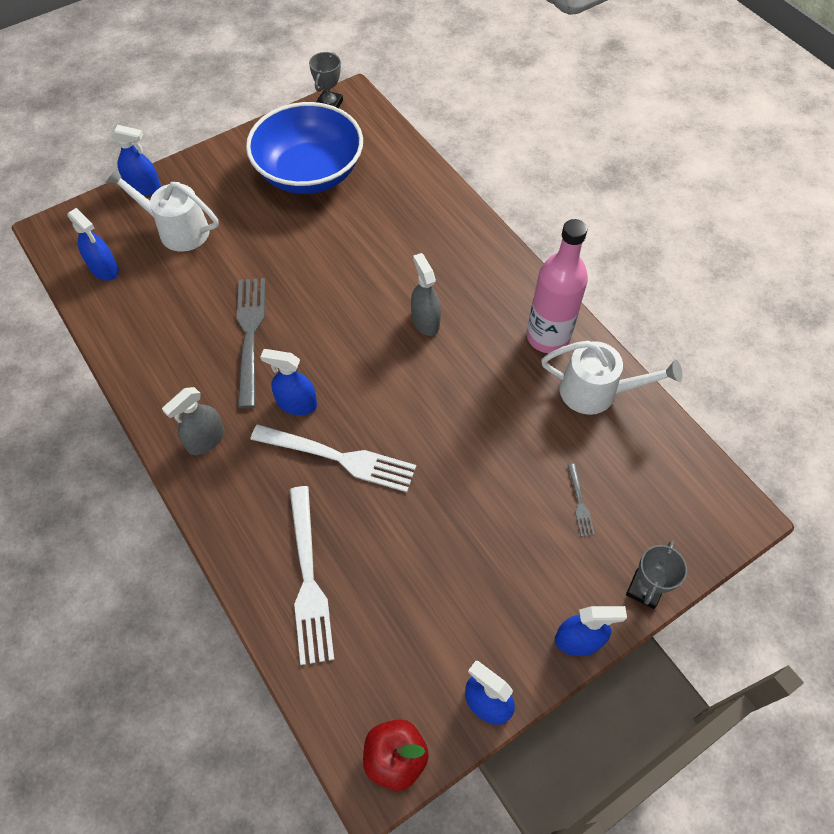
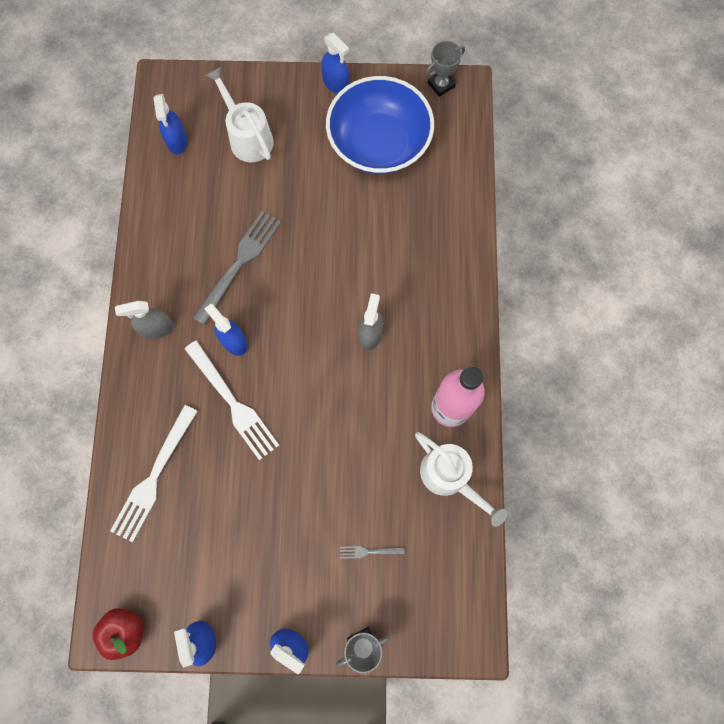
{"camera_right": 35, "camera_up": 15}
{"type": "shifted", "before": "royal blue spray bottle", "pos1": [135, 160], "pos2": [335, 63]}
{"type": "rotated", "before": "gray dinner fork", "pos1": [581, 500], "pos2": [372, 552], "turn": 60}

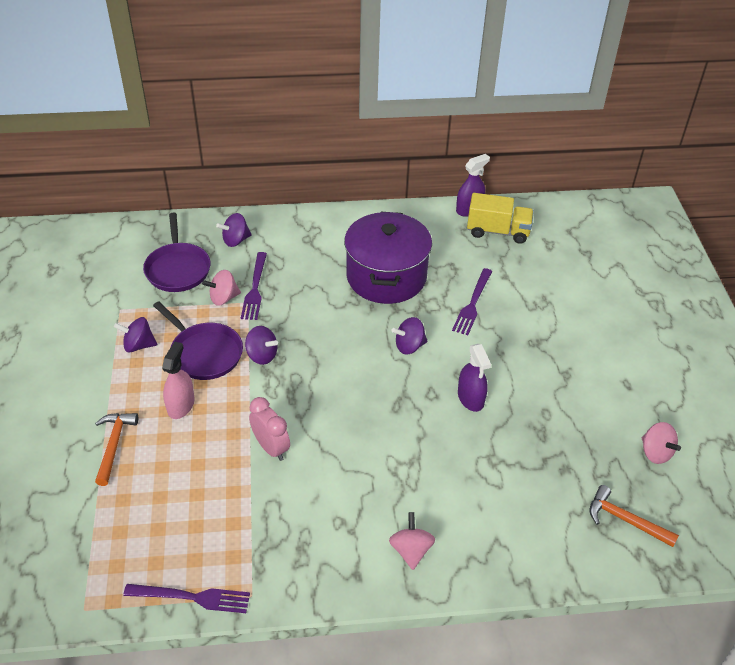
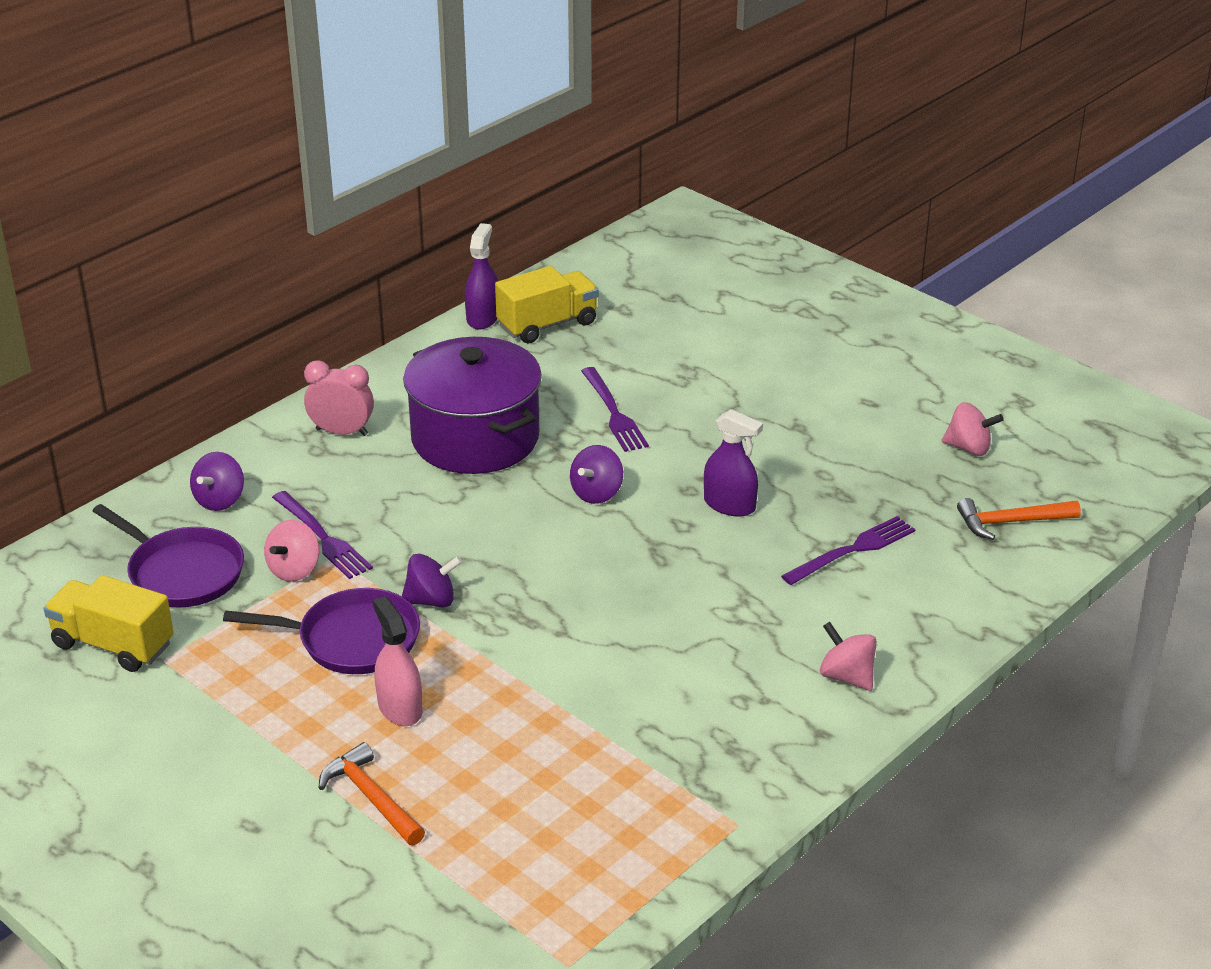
{"camera_right": -40, "camera_up": -10}
{"type": "gone", "before": "purple toy top", "pos1": [135, 335]}
{"type": "shifted", "before": "rosy alarm clock", "pos1": [269, 429], "pos2": [339, 398]}
{"type": "shifted", "before": "purple dinner fork", "pos1": [186, 598], "pos2": [848, 550]}
{"type": "new", "after": "yellow toy truck", "pos2": [109, 623]}

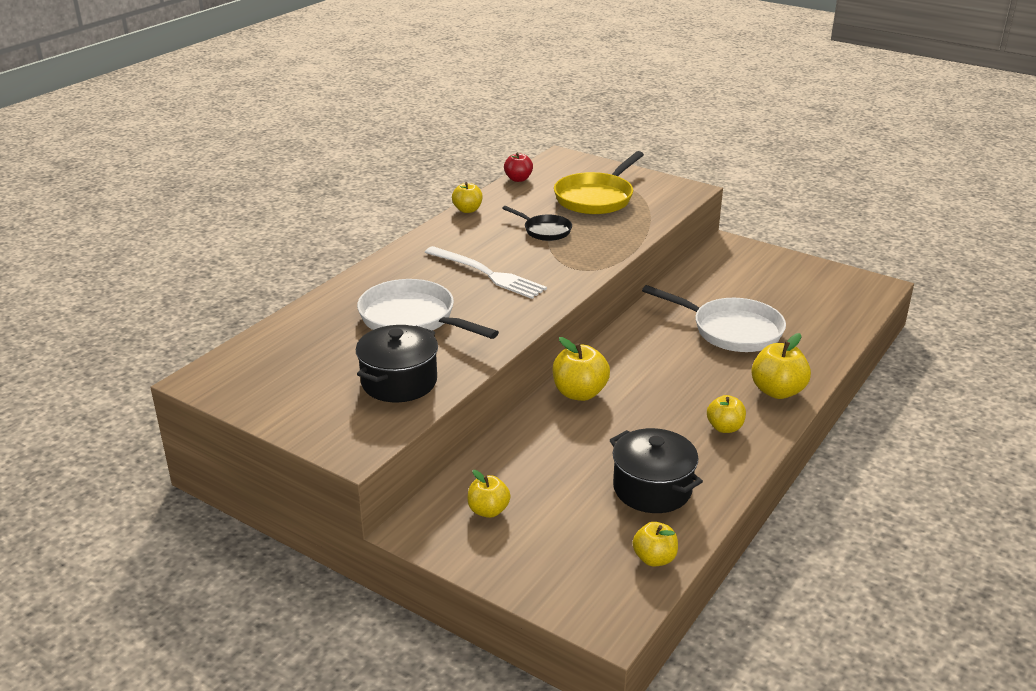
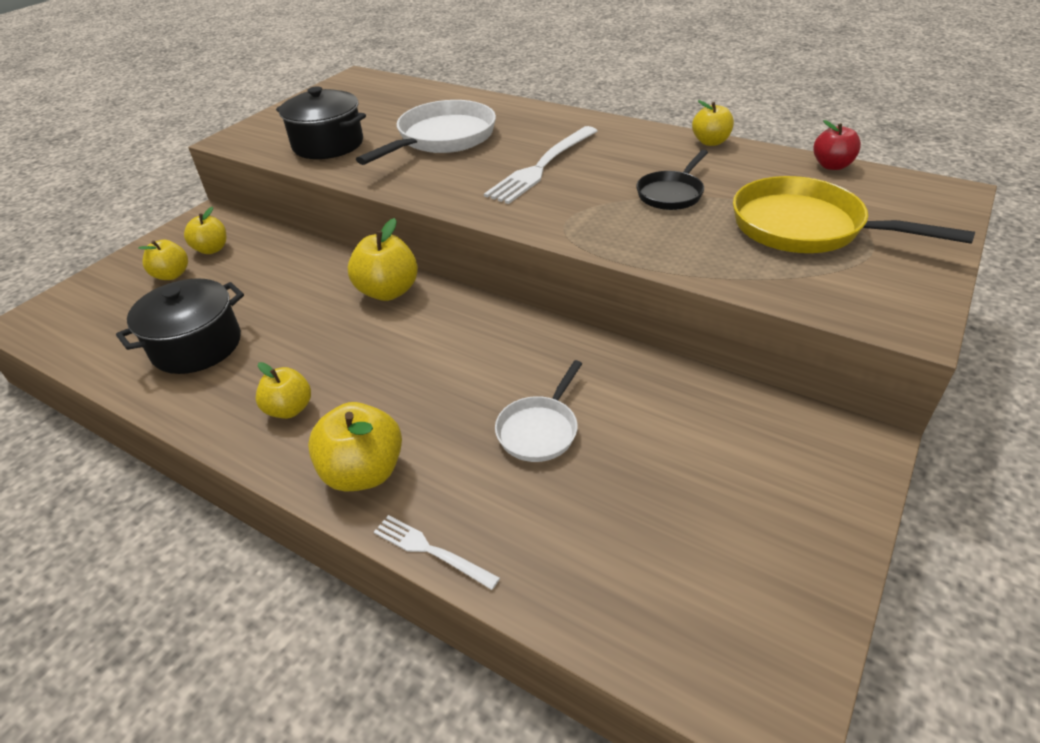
{"camera_right": 90, "camera_up": 10}
{"type": "scaled", "before": "white pan", "pos1": [714, 318], "pos2": [538, 411], "scale": 0.57}
{"type": "shifted", "before": "yellow apple", "pos1": [655, 544], "pos2": [163, 260]}
{"type": "new", "after": "white dinner fork", "pos2": [437, 552]}

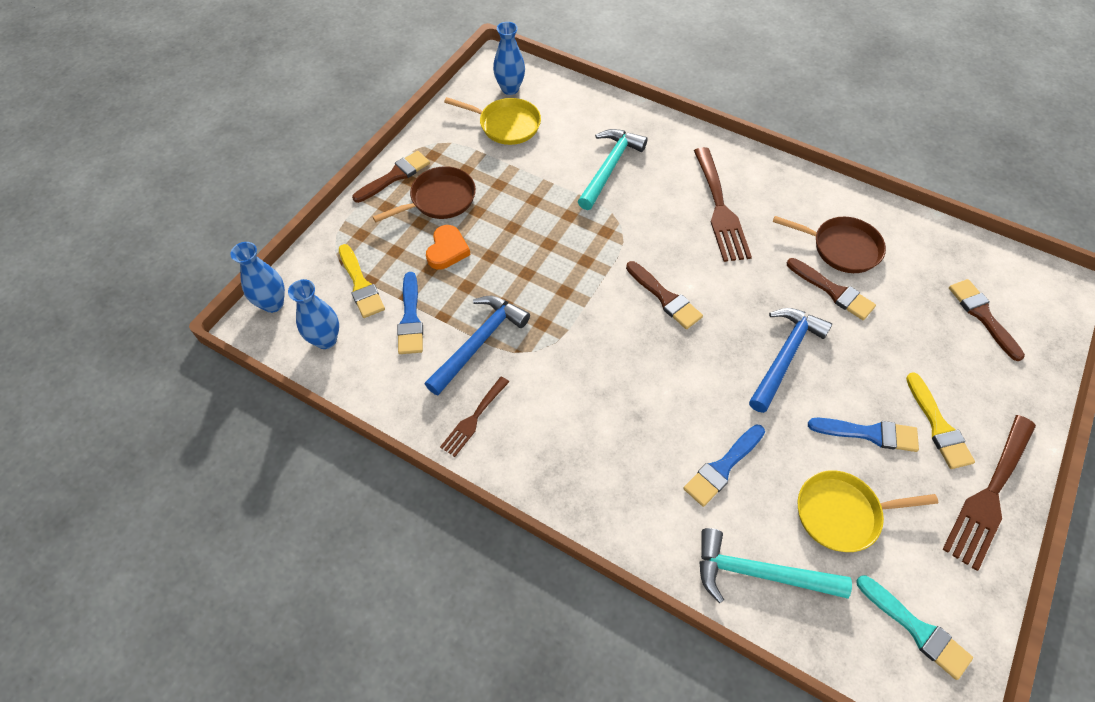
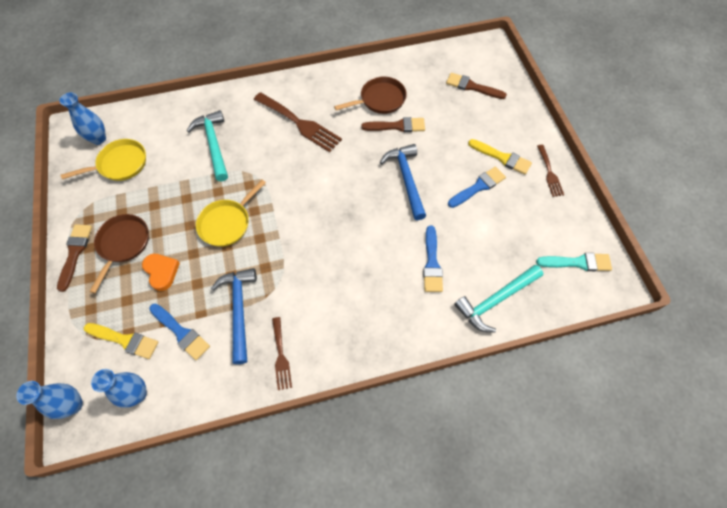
{"camera_right": -45, "camera_up": 5}
{"type": "gone", "before": "russet paintbrush", "pos1": [664, 295]}
{"type": "scaled", "before": "russet dinner fork", "pos1": [989, 493], "pos2": [550, 171], "scale": 0.56}
{"type": "shifted", "before": "yellow pan", "pos1": [868, 511], "pos2": [231, 213]}

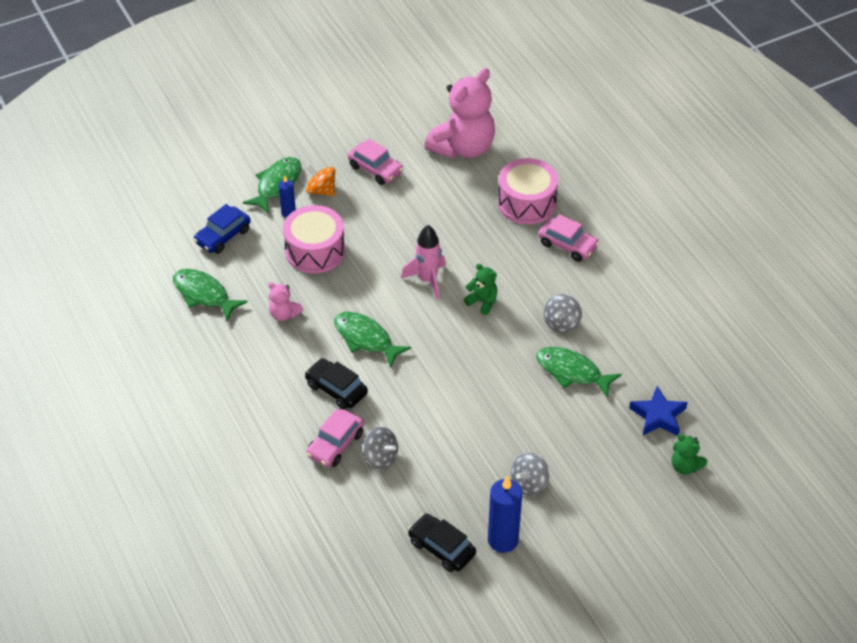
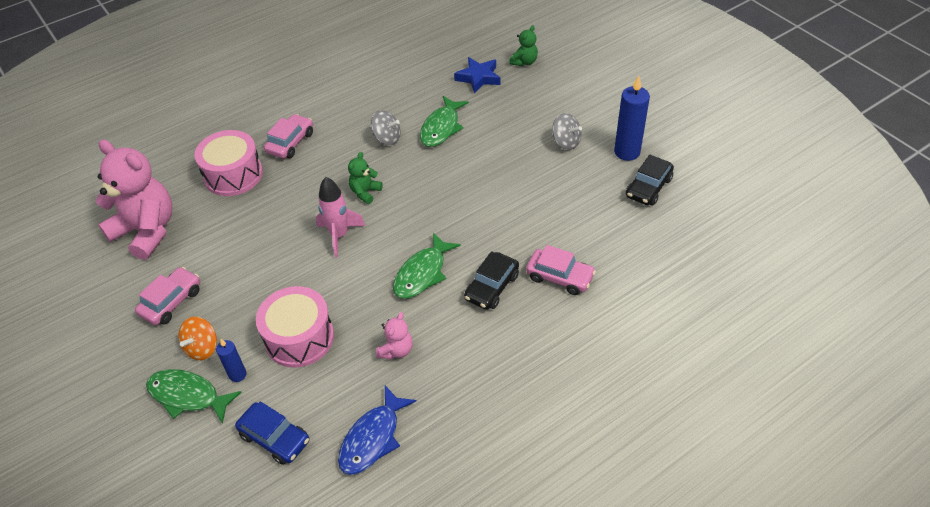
{"camera_right": -95, "camera_up": 0}
{"type": "repainted", "before": "leaf-green fish", "after": "royal blue fish", "pos1": [210, 295], "pos2": [377, 430]}
{"type": "gone", "before": "gray toy top", "pos1": [380, 448]}

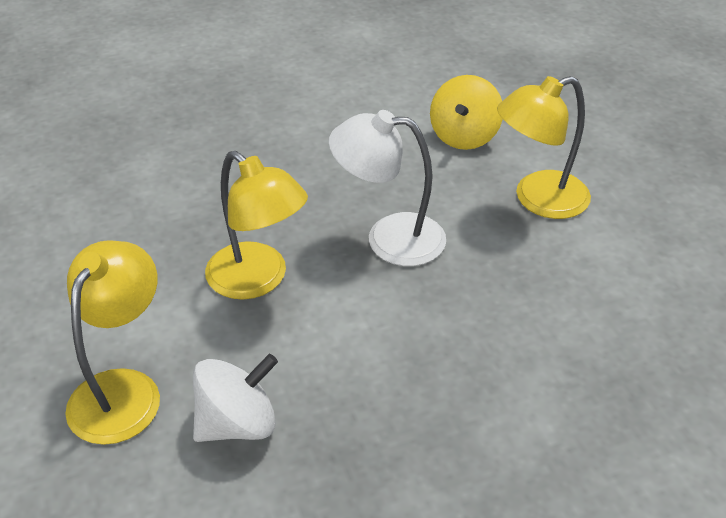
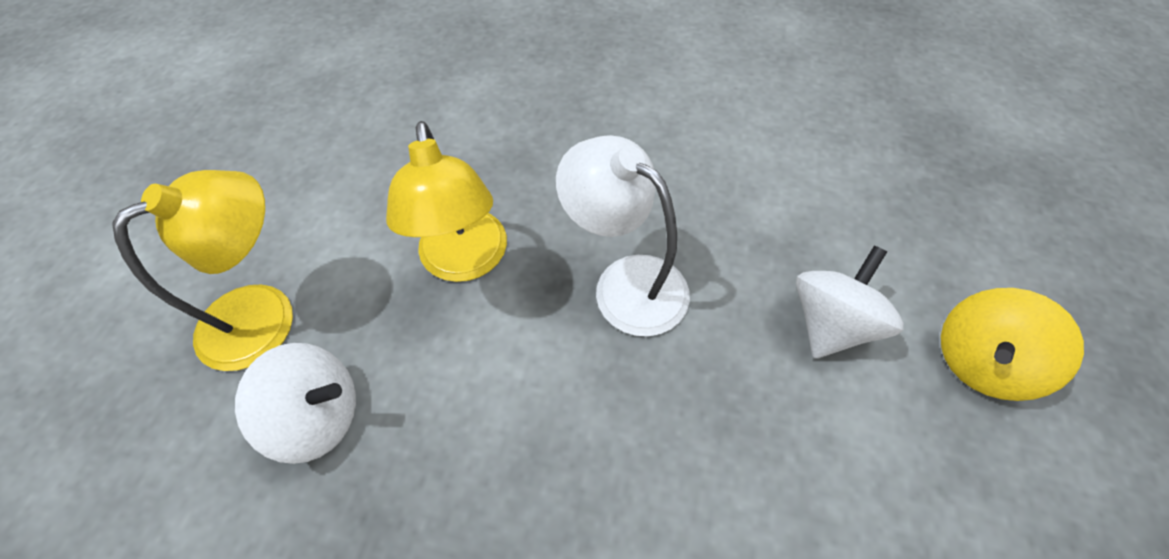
{"camera_right": 35, "camera_up": 15}
{"type": "shifted", "before": "yellow toy top", "pos1": [466, 112], "pos2": [1012, 344]}
{"type": "swapped", "before": "yellow desk lamp", "after": "white toy top", "pos1": [544, 147], "pos2": [850, 302]}

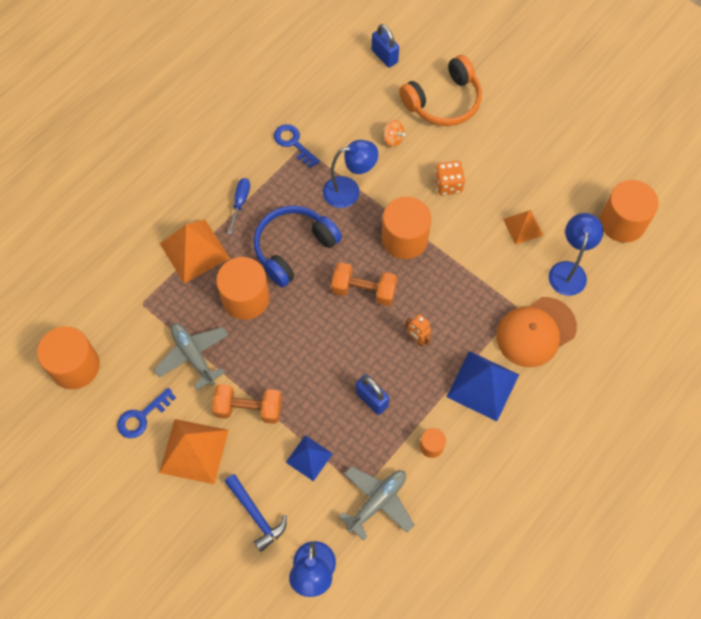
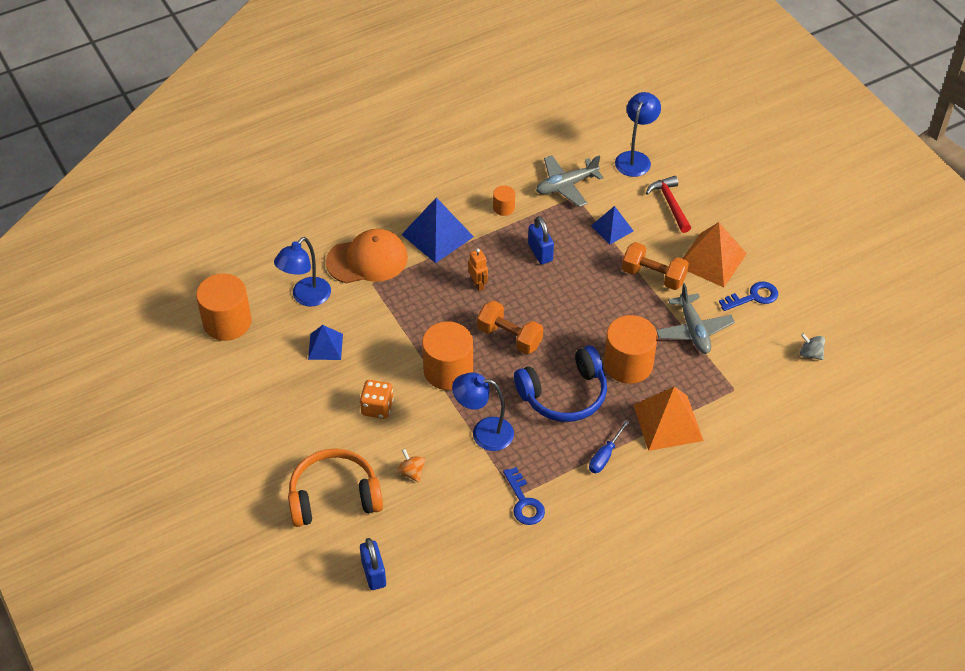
{"camera_right": -160, "camera_up": -15}
{"type": "repainted", "before": "orange pyramid shape", "after": "royal blue pyramid shape", "pos1": [523, 227], "pos2": [325, 342]}
{"type": "swapped", "before": "orange solid cylinder", "after": "gray toy top", "pos1": [68, 357], "pos2": [812, 346]}
{"type": "repainted", "before": "royal blue carpenter's hammer", "after": "red carpenter's hammer", "pos1": [256, 513], "pos2": [668, 204]}

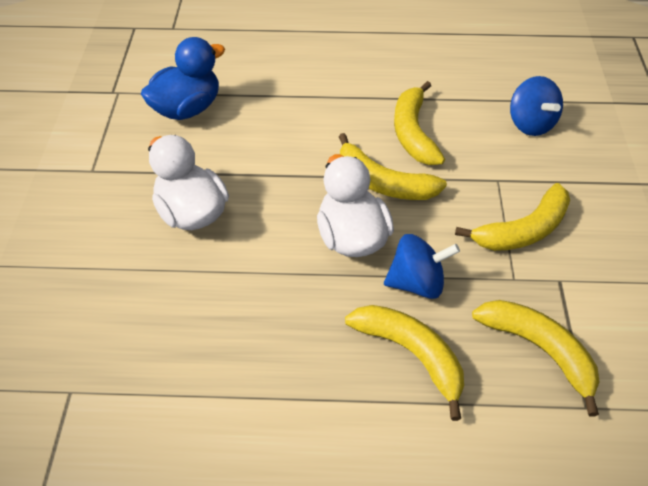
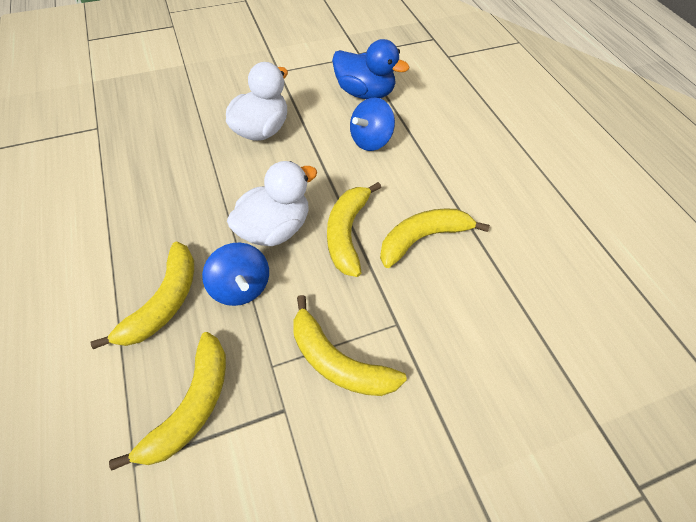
{"camera_right": 65, "camera_up": 5}
{"type": "shifted", "before": "royal blue toy top", "pos1": [536, 106], "pos2": [372, 124]}

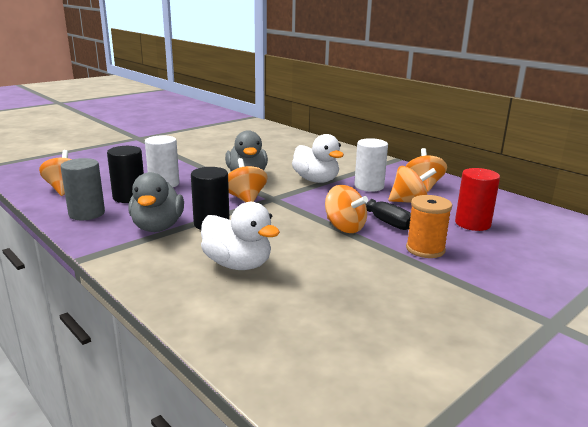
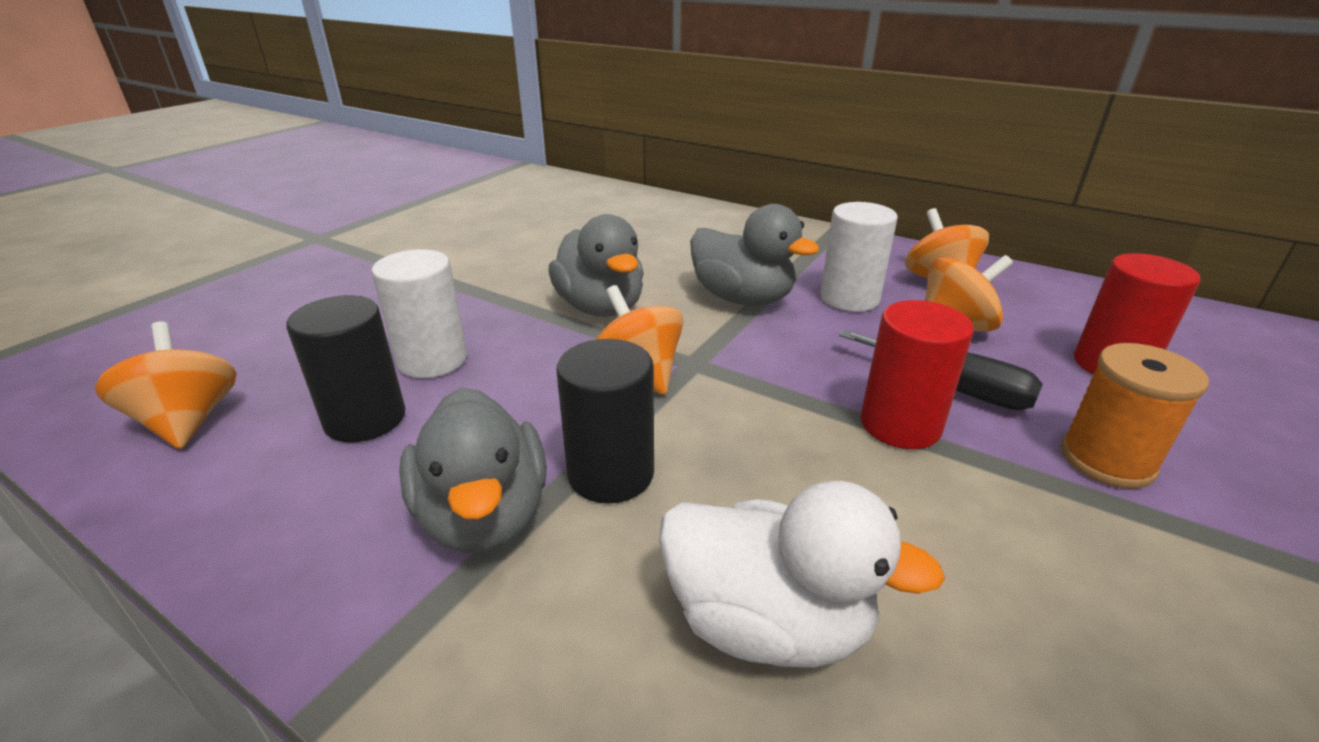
{"camera_right": -15, "camera_up": 10}
{"type": "repainted", "before": "white duck", "after": "gray duck", "pos1": [318, 158], "pos2": [754, 255]}
{"type": "gone", "before": "gray solid cylinder", "pos1": [82, 189]}
{"type": "swapped", "before": "orange toy top", "after": "red solid cylinder", "pos1": [346, 209], "pos2": [917, 374]}

